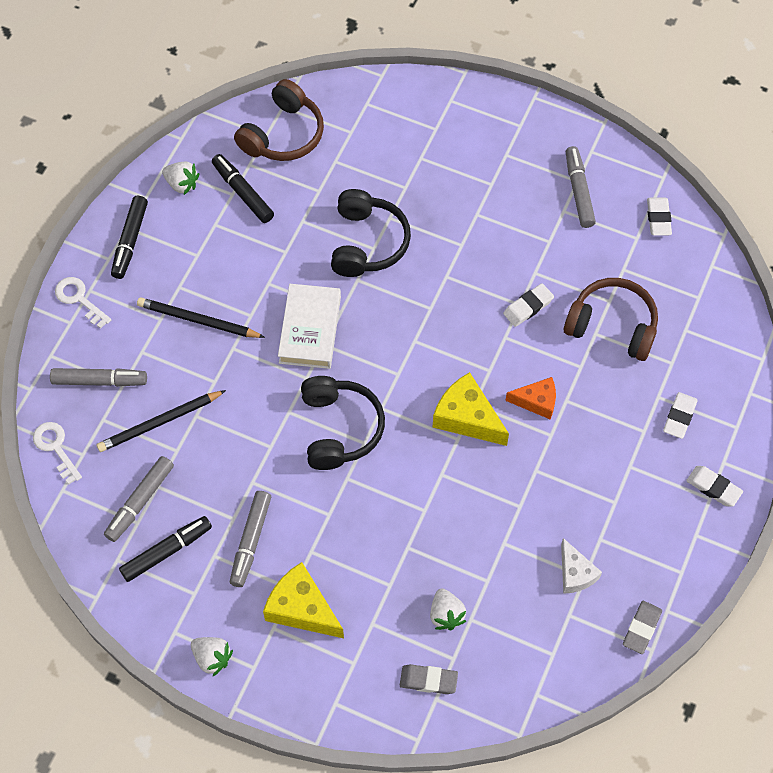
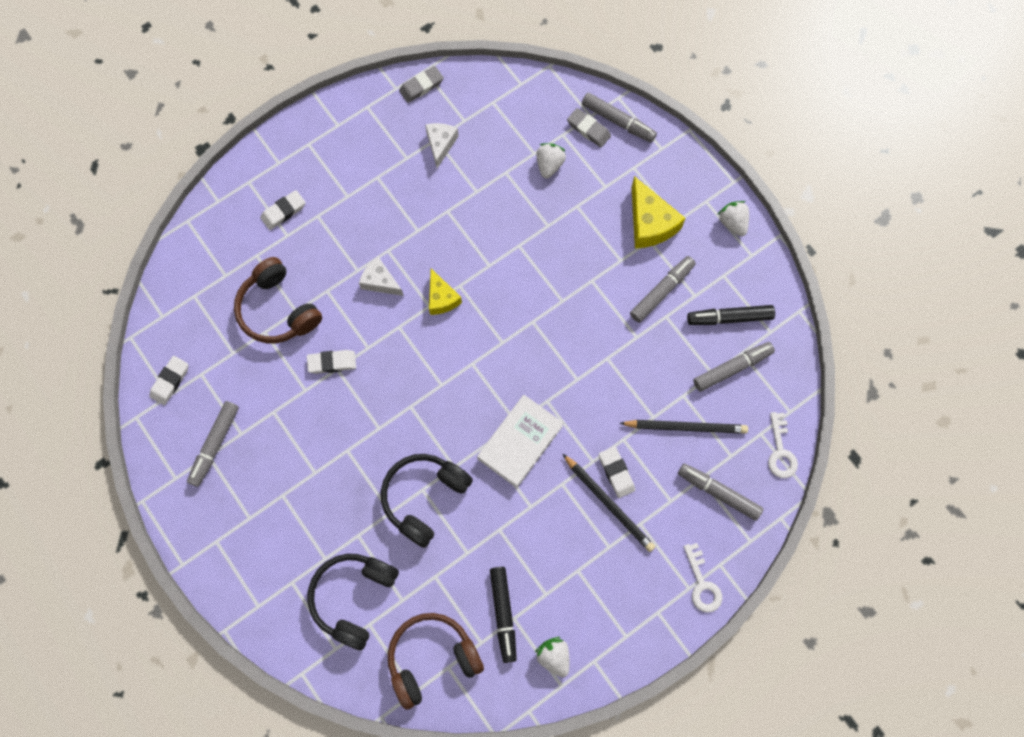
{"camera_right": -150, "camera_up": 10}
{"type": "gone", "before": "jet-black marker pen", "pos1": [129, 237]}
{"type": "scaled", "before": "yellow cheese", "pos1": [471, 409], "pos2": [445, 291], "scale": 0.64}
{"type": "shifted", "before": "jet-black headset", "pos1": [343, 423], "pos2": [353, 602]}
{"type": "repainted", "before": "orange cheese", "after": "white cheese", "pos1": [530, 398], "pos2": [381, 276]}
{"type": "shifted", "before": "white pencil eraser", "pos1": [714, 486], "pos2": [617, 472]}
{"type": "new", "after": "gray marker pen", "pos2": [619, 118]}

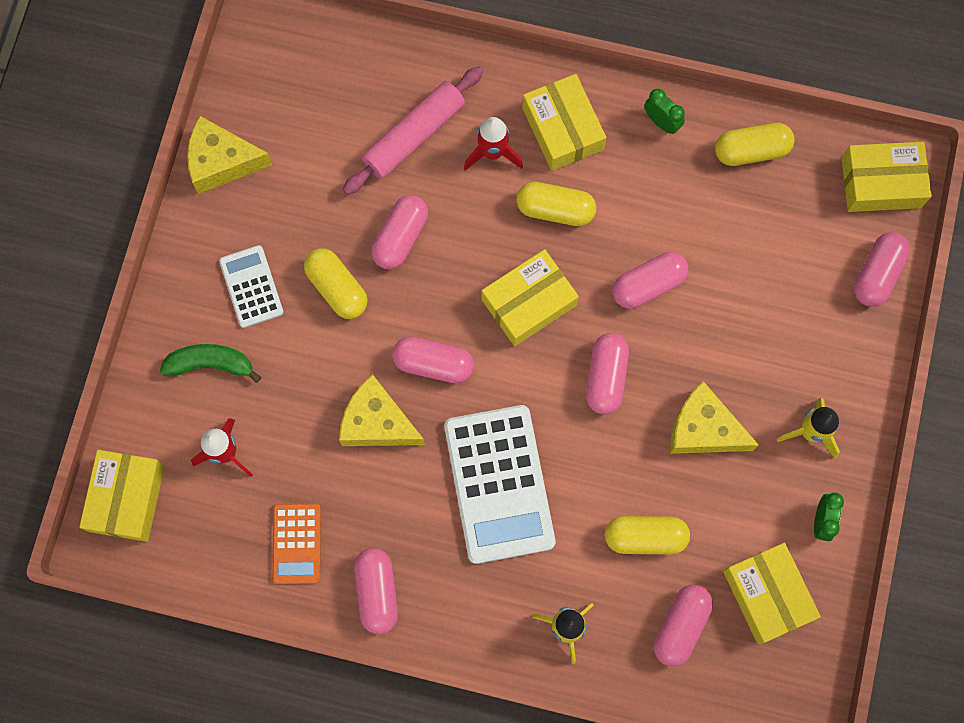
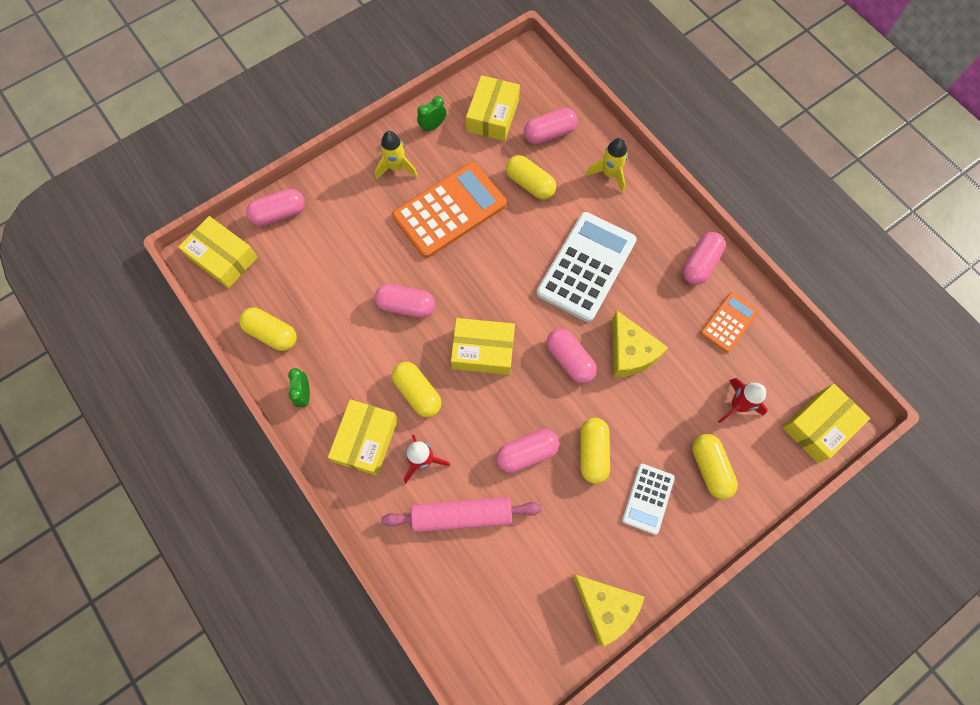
{"camera_right": -140, "camera_up": -5}
{"type": "gone", "before": "rosy pill", "pos1": [607, 373]}
{"type": "swapped", "before": "leaf-green toy banana", "after": "yellow pill", "pos1": [210, 363], "pos2": [715, 466]}
{"type": "swapped", "before": "yellow cheese", "after": "orange adding machine", "pos1": [714, 417], "pos2": [449, 210]}

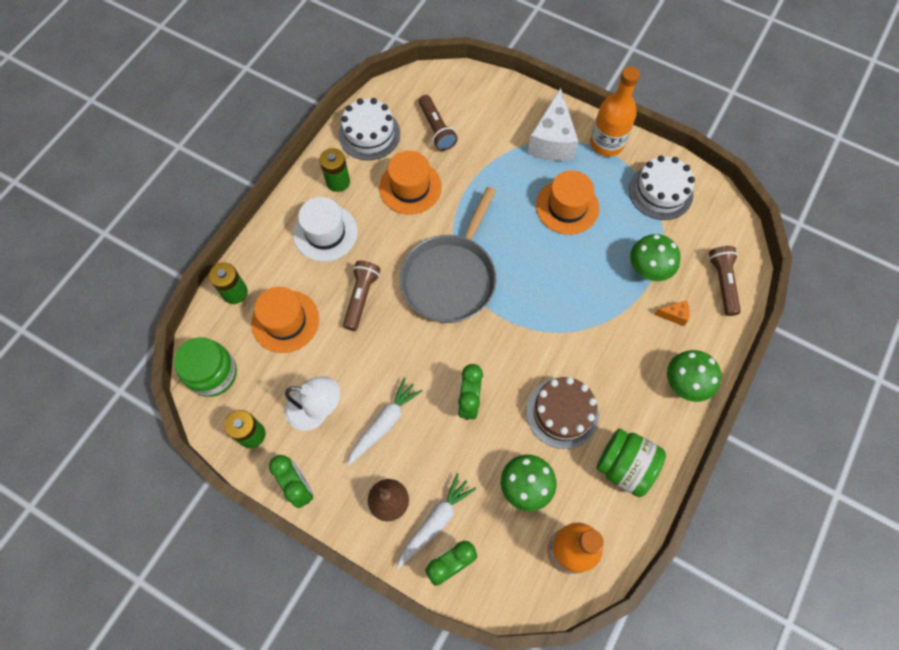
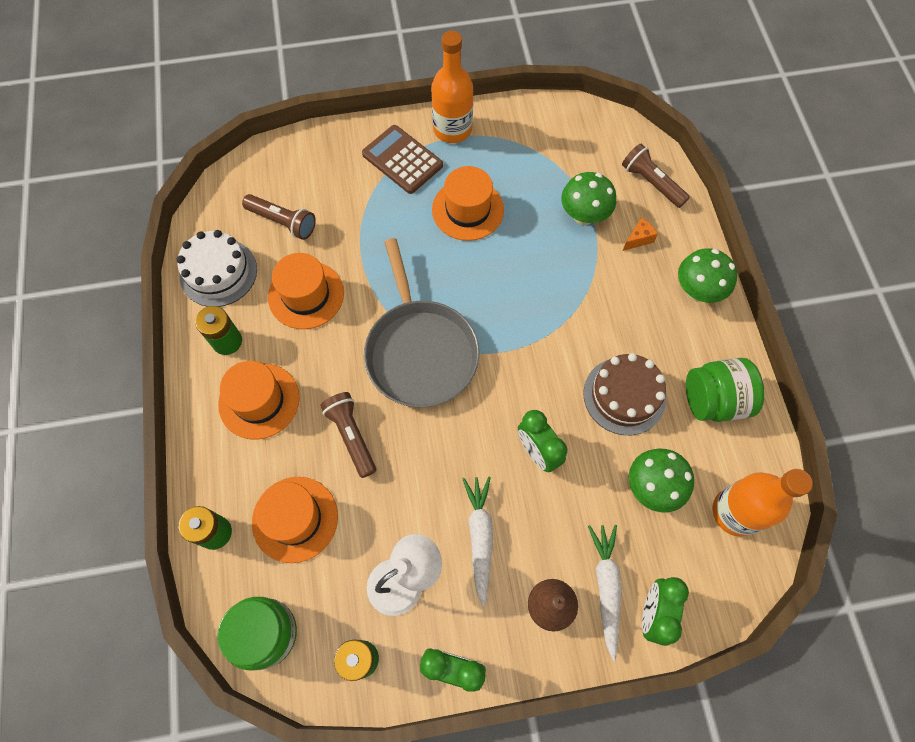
{"camera_right": -40, "camera_up": 0}
{"type": "swapped", "before": "white cheese", "after": "russet adding machine", "pos1": [552, 124], "pos2": [402, 159]}
{"type": "gone", "before": "white layer cake", "pos1": [662, 188]}
{"type": "repainted", "before": "white tall hat", "after": "orange tall hat", "pos1": [325, 229], "pos2": [259, 400]}

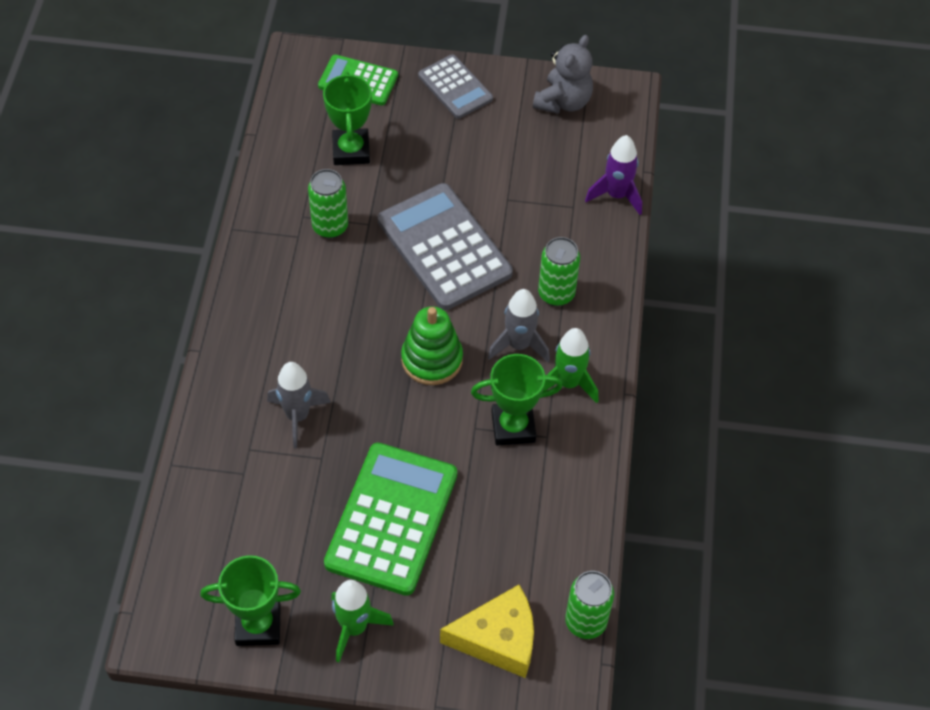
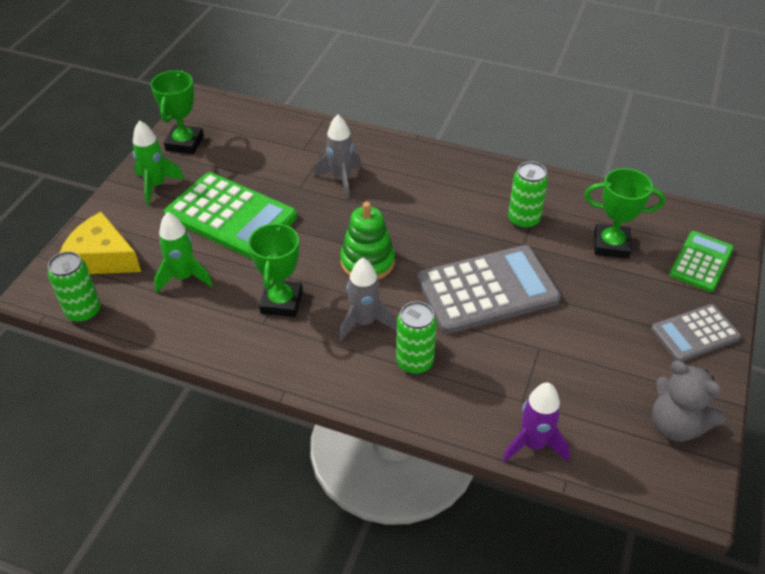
{"camera_right": 105, "camera_up": -10}
{"type": "shifted", "before": "leaf-green spaceship", "pos1": [570, 365], "pos2": [183, 252]}
{"type": "rotated", "before": "yellow cheese", "pos1": [487, 631], "pos2": [100, 243], "turn": 105}

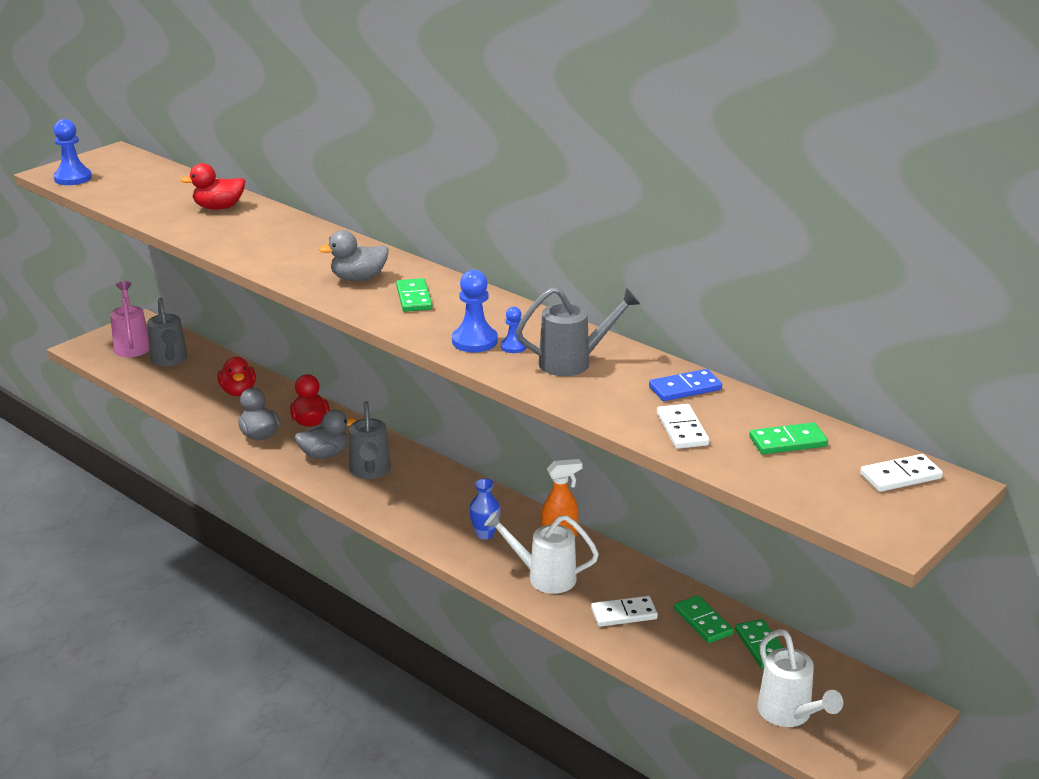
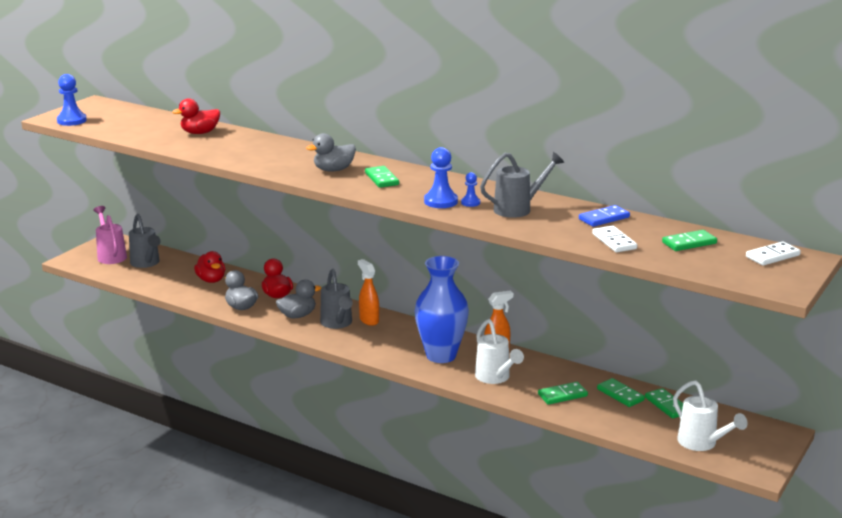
{"camera_right": -10, "camera_up": -5}
{"type": "scaled", "before": "royal blue flower vase", "pos1": [485, 509], "pos2": [441, 309], "scale": 2.25}
{"type": "rotated", "before": "white sprinkling can", "pos1": [541, 552], "pos2": [499, 351], "turn": -120}
{"type": "repainted", "before": "white domino tile", "after": "leaf-green domino tile", "pos1": [624, 611], "pos2": [563, 393]}
{"type": "new", "after": "orange spray bottle", "pos2": [368, 292]}

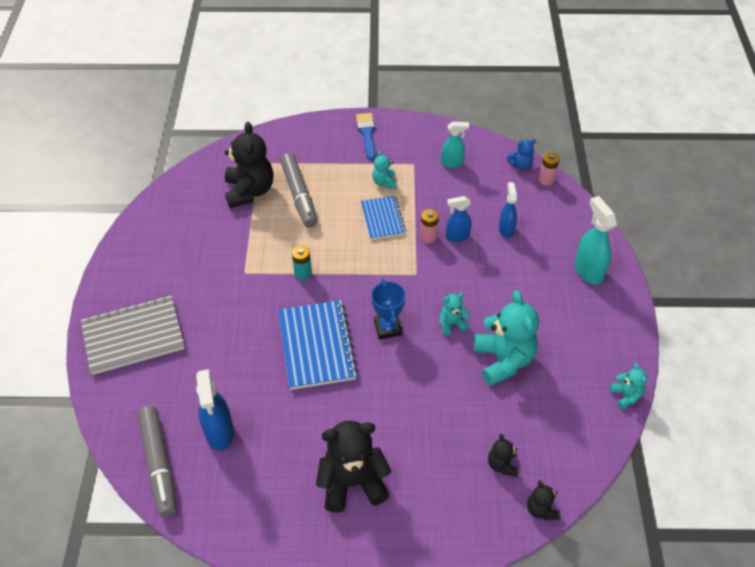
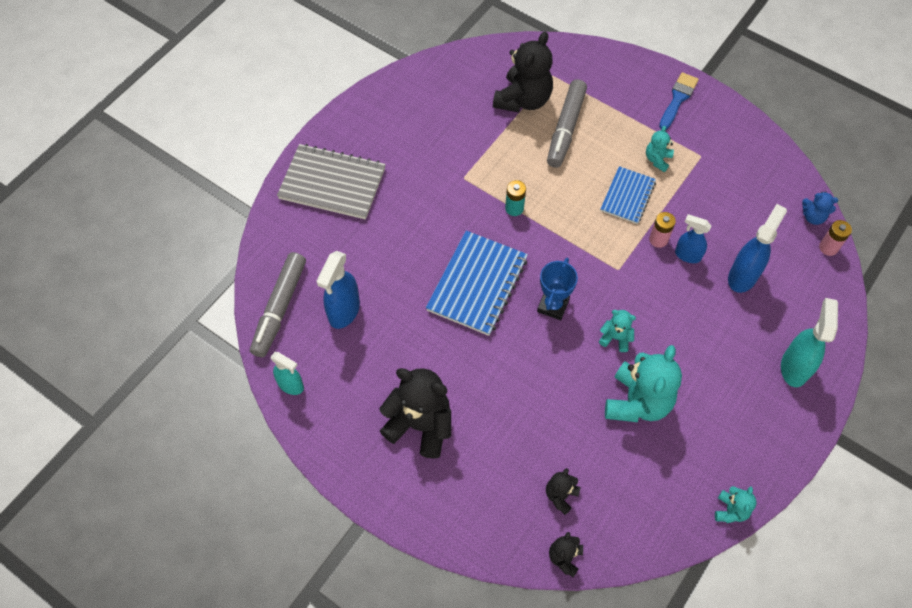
{"camera_right": 35, "camera_up": 10}
{"type": "shifted", "before": "aqua spray bottle", "pos1": [455, 145], "pos2": [287, 373]}
{"type": "scaled", "before": "royal blue spray bottle", "pos1": [508, 210], "pos2": [757, 248], "scale": 1.55}

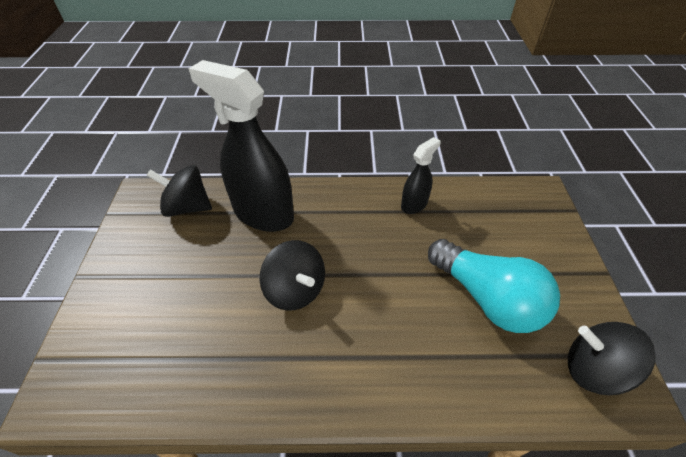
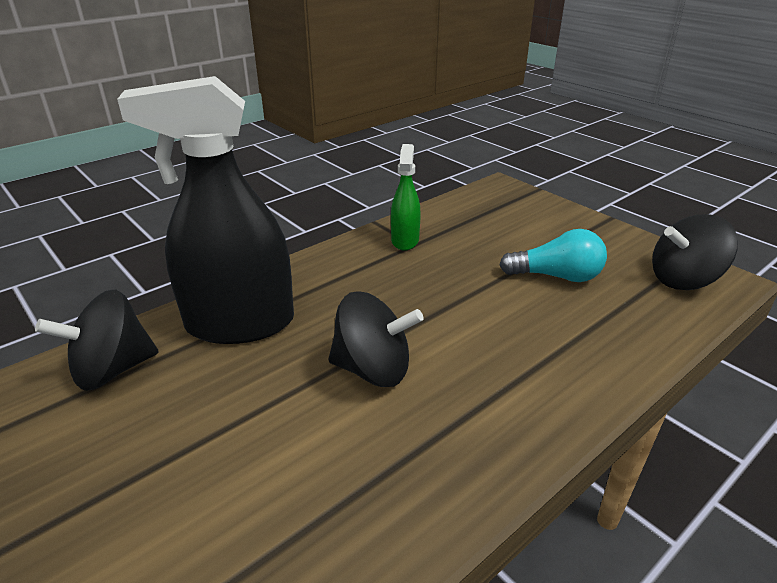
{"camera_right": -40, "camera_up": -15}
{"type": "repainted", "before": "jet-black spray bottle", "after": "leaf-green spray bottle", "pos1": [421, 175], "pos2": [406, 197]}
{"type": "scaled", "before": "aqua light bulb", "pos1": [494, 286], "pos2": [553, 255], "scale": 0.65}

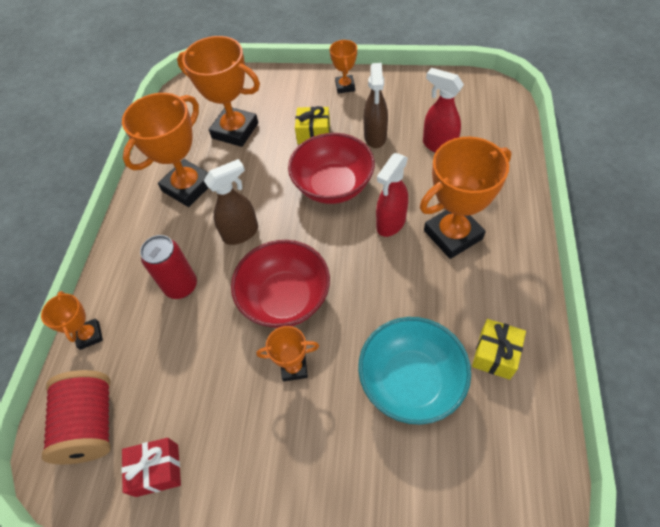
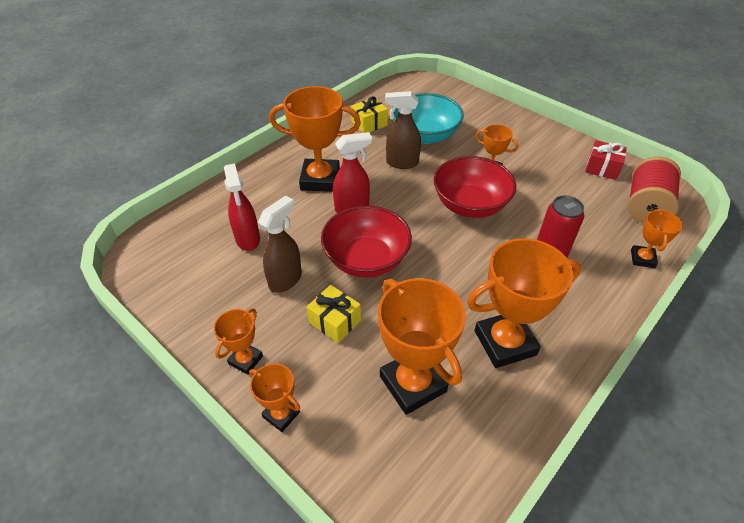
{"camera_right": -150, "camera_up": -10}
{"type": "shifted", "before": "russet spray bottle", "pos1": [231, 202], "pos2": [403, 130]}
{"type": "new", "after": "orange prize cup", "pos2": [274, 397]}

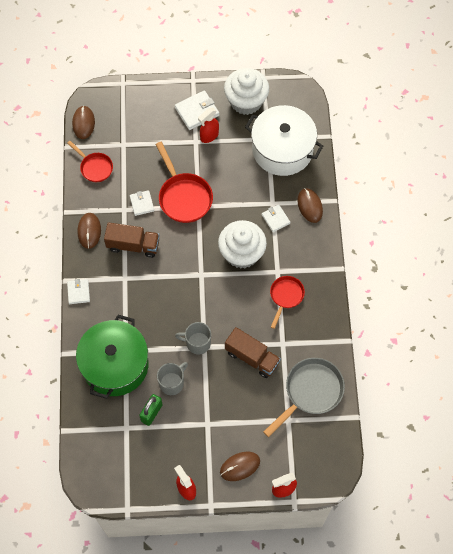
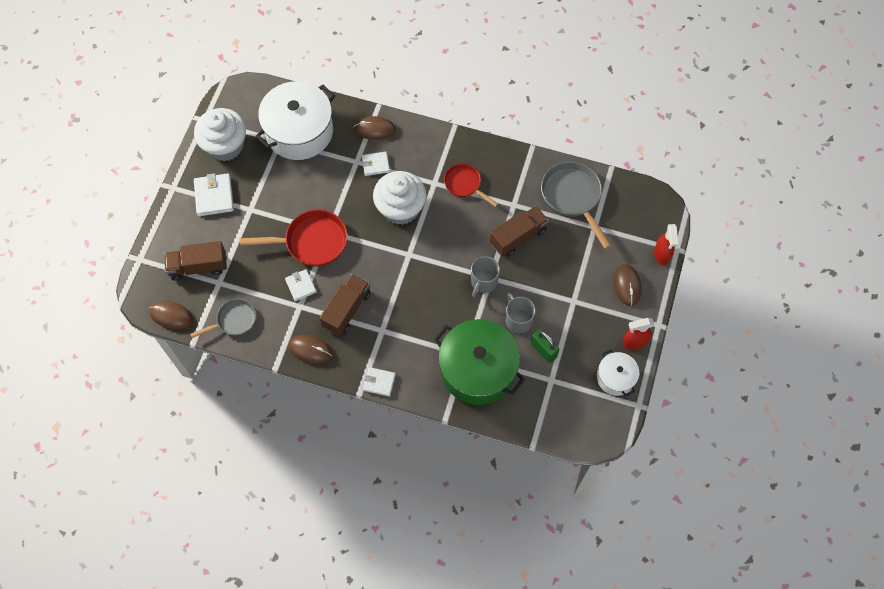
{"camera_right": -70, "camera_up": 0}
{"type": "gone", "before": "red spray bottle", "pos1": [208, 125]}
{"type": "repainted", "before": "red pan", "after": "gray pan", "pos1": [90, 161], "pos2": [223, 318]}
{"type": "rotated", "before": "white wallet", "pos1": [142, 203], "pos2": [301, 285], "turn": 60}
{"type": "new", "after": "russet toy truck", "pos2": [195, 261]}
{"type": "new", "after": "white cooking pot", "pos2": [618, 373]}

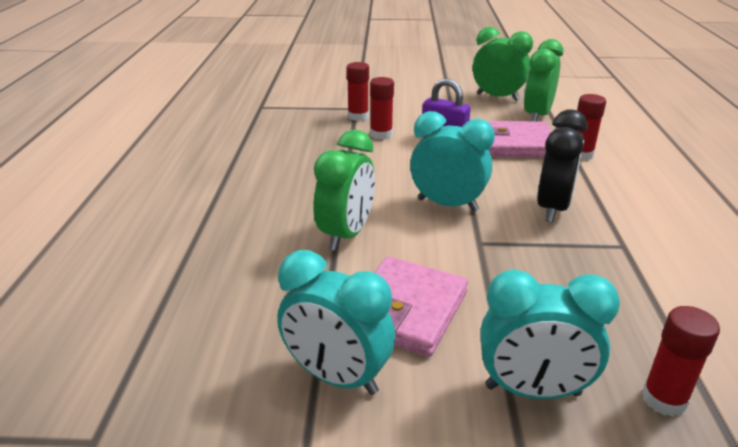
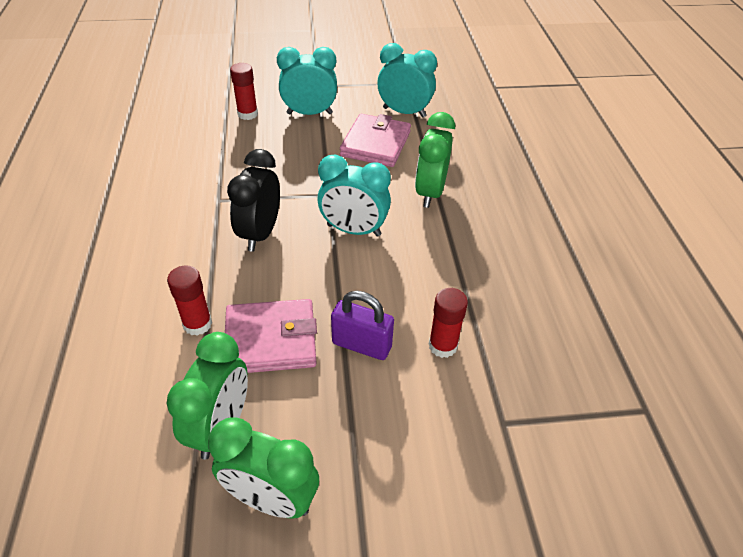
{"camera_right": 170, "camera_up": 15}
{"type": "gone", "before": "red stick of glue", "pos1": [358, 91]}

